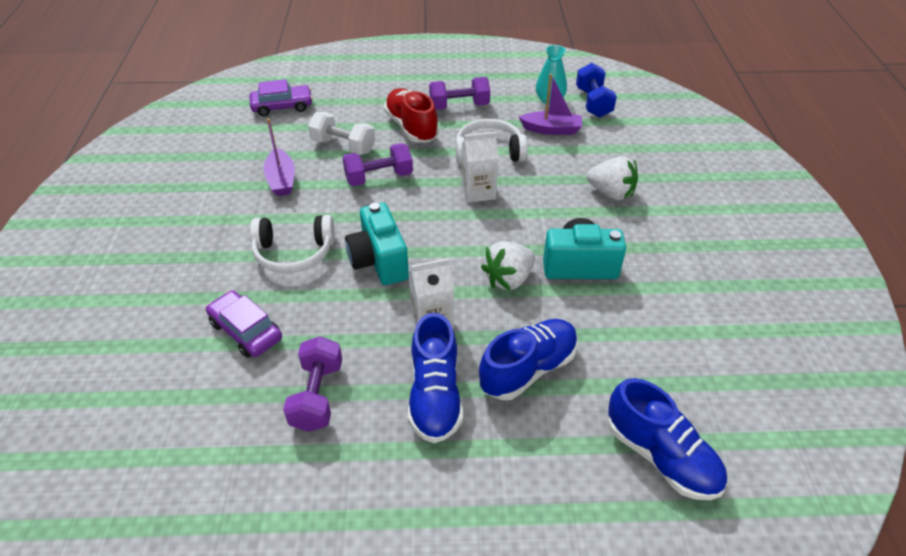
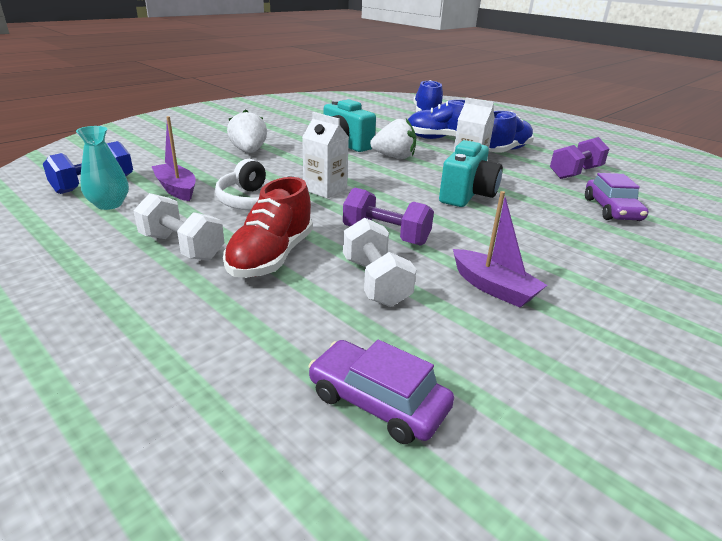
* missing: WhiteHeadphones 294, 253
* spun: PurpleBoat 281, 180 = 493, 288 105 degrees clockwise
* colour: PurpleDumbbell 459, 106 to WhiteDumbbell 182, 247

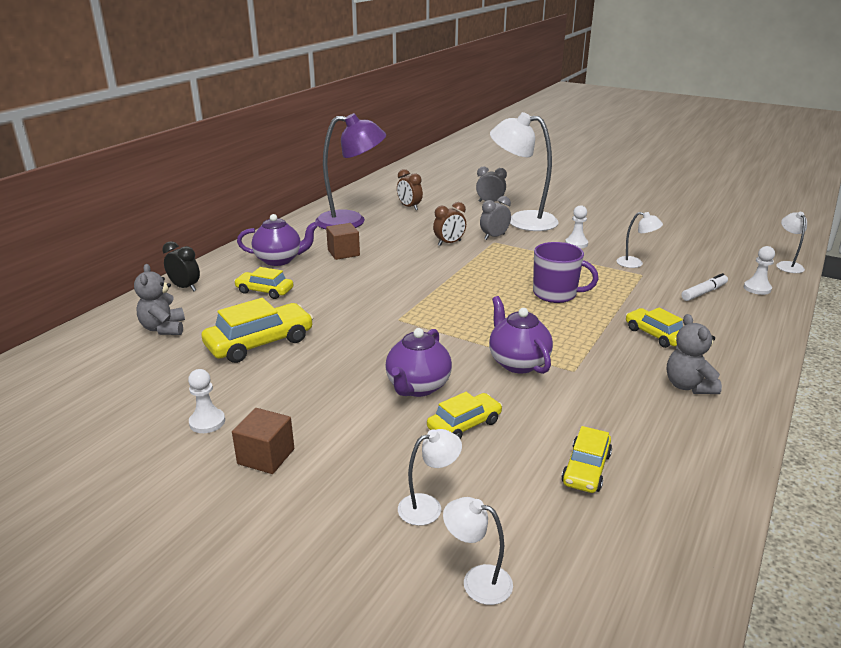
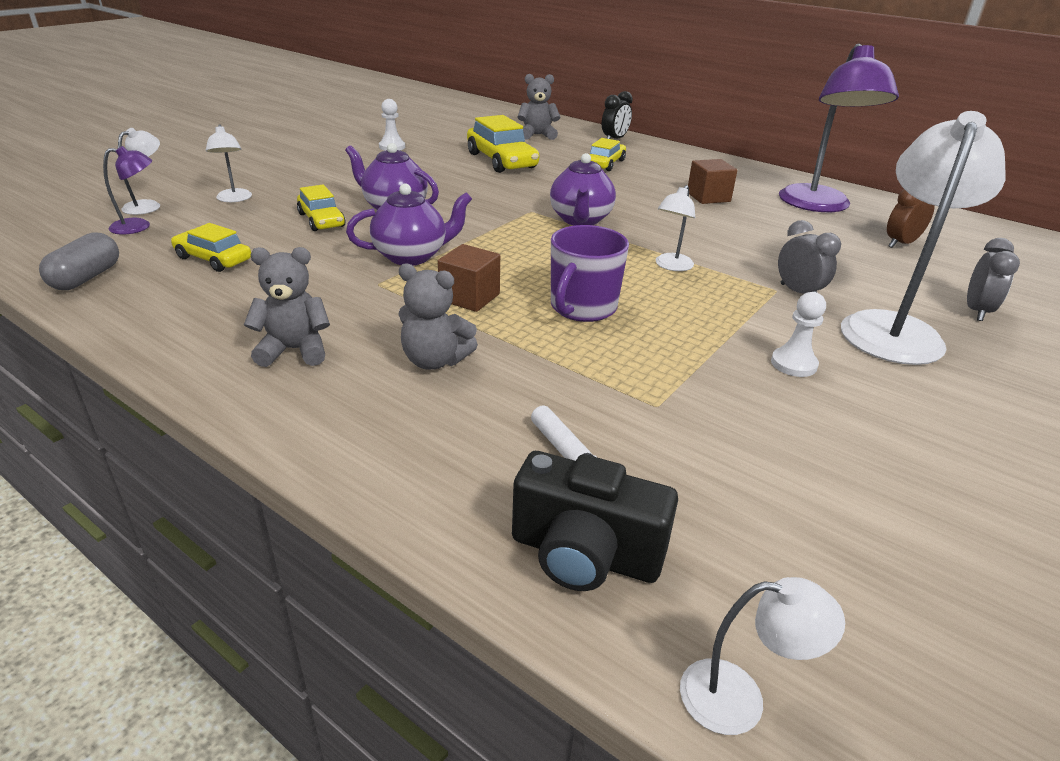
* relocated: BrownCube 266, 456 to 469, 297
* relocated: PurpleTeapot 279, 260 to 580, 220
* missing: BrownClock 449, 243
* relocated: WhiteLamp 635, 263 to 671, 266
* exchanged: YellowCar 655, 335 to GreyTeddyBear 435, 360
* exchanged: WhitePawn 757, 288 to BlackCamera 584, 554
* appeared: GreyCapsule 86, 278
* appeared: PurpleLamp 139, 227

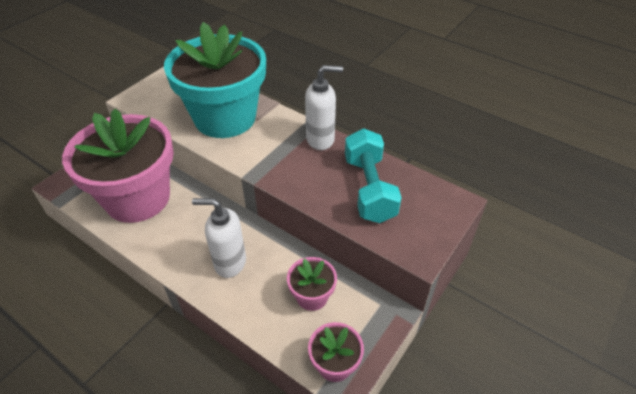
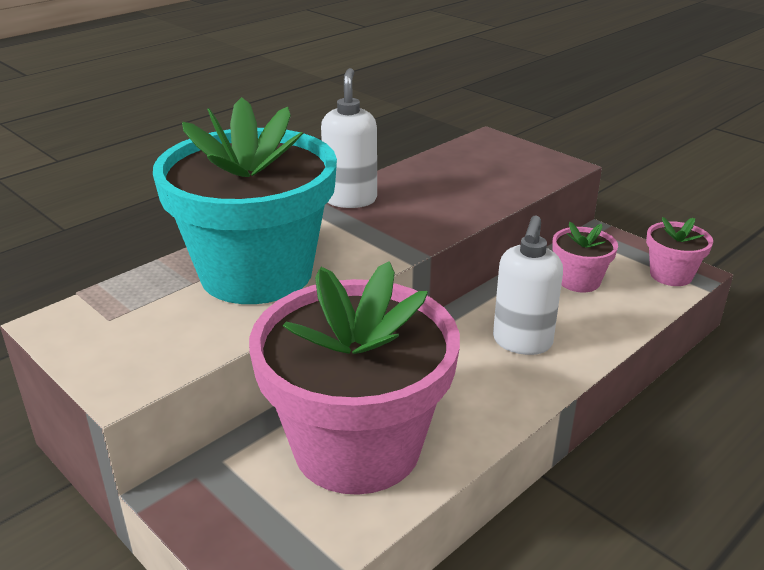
* missing: TurquoiseDumbbell 369, 189

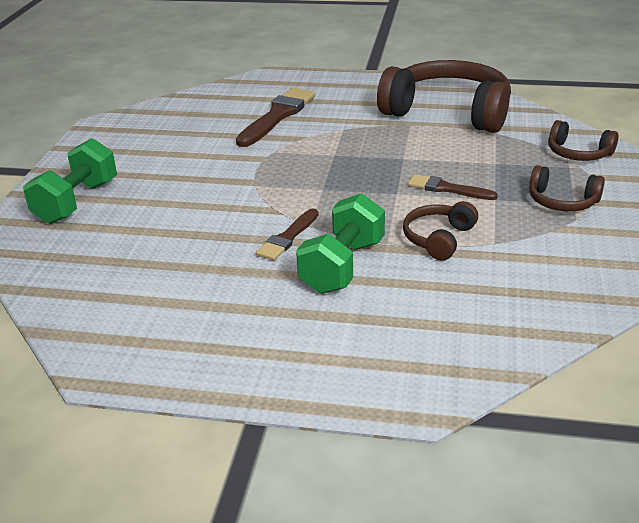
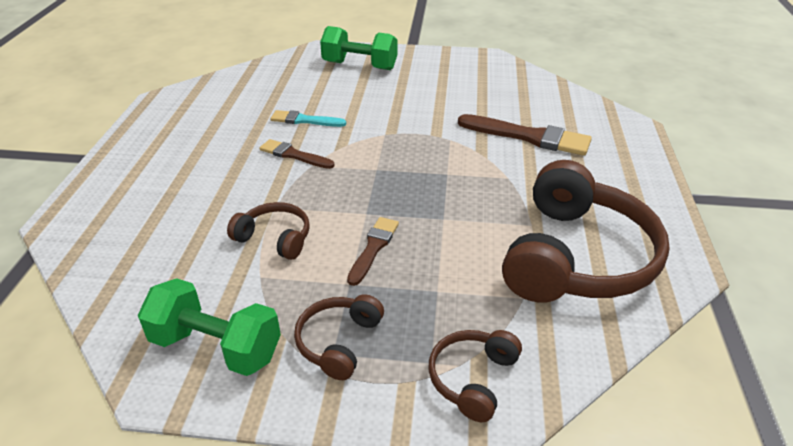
* relocated: GreenDumbbell 342, 266 to 216, 347
* appeared: TurquoiseBrush 304, 120

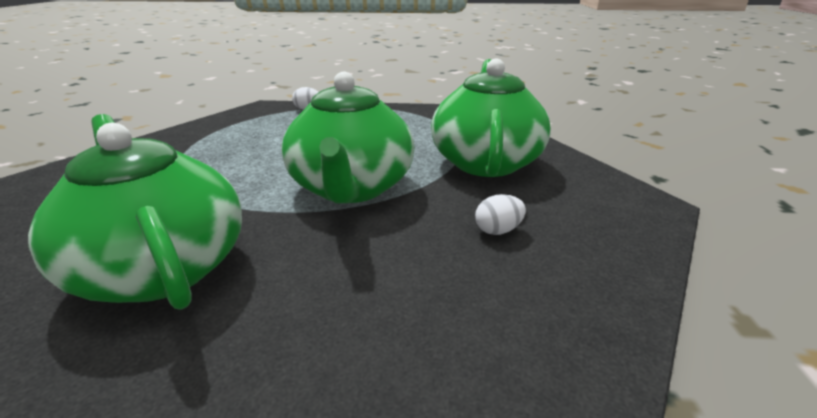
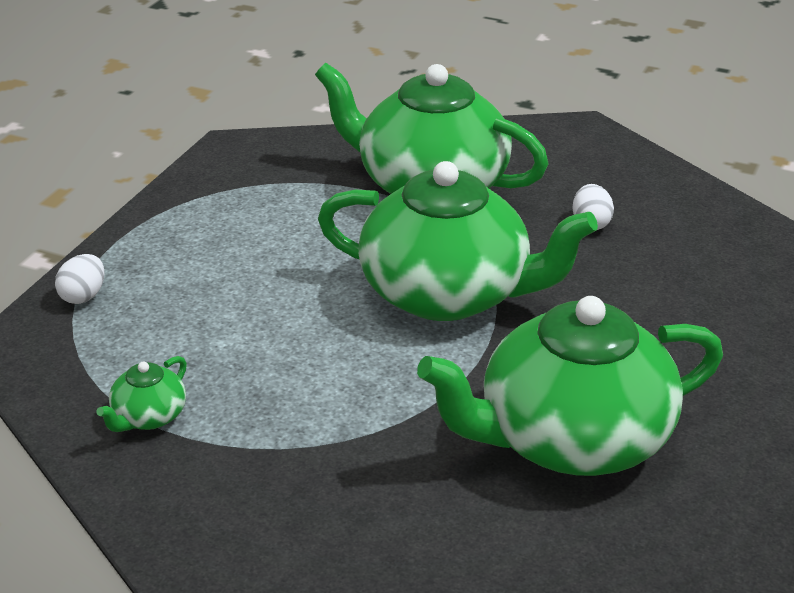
* appeared: GreenTeapot 148, 417

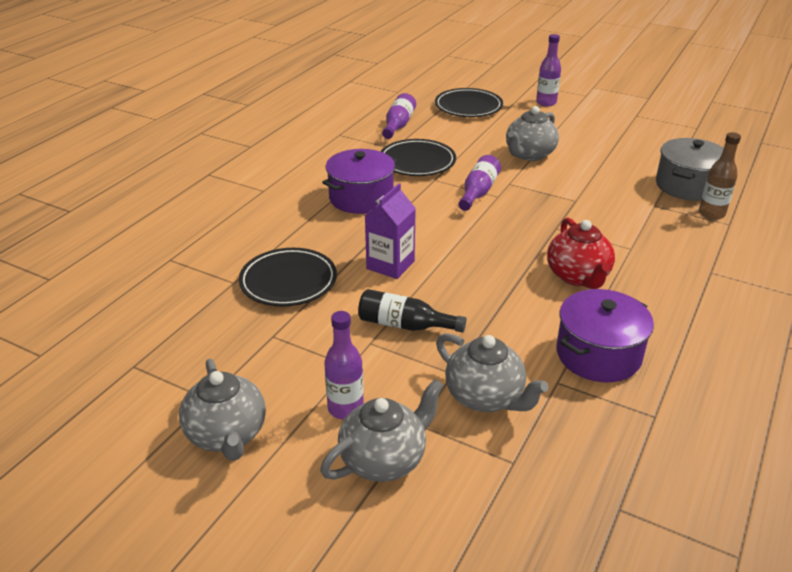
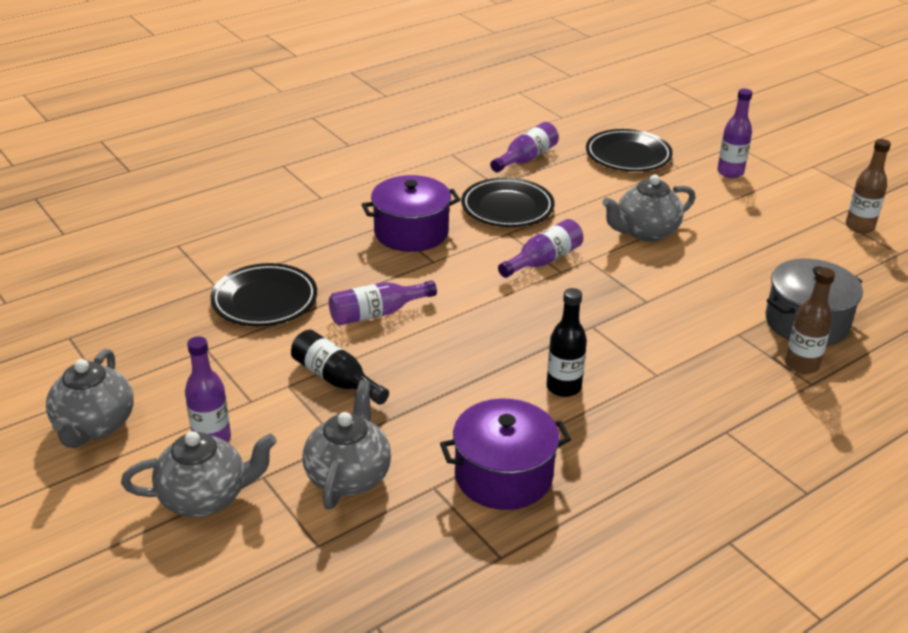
* exchanged: PurpleCarton 390, 265 to PurpleBottle 377, 313
* spun: GreyTeapot 485, 397 = 349, 476 150 degrees counterclockwise
* exchanged: RedTeapot 578, 276 to BlackBottle 563, 387
* appeared: BrownBottle 859, 227

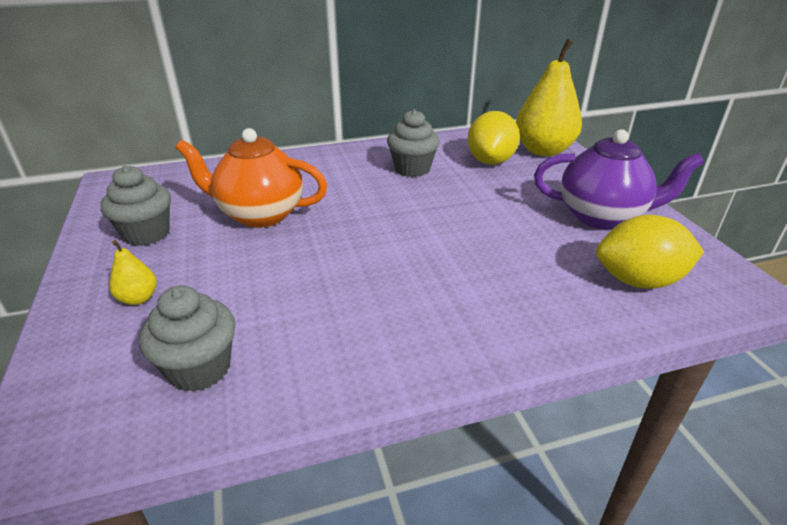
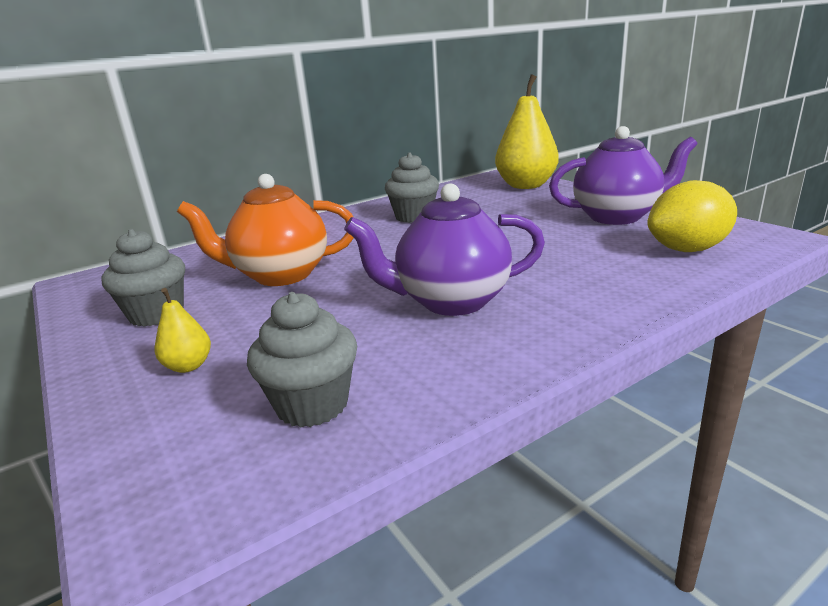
* missing: YellowLemon 490, 161
* appeared: PurpleTeapot 451, 301

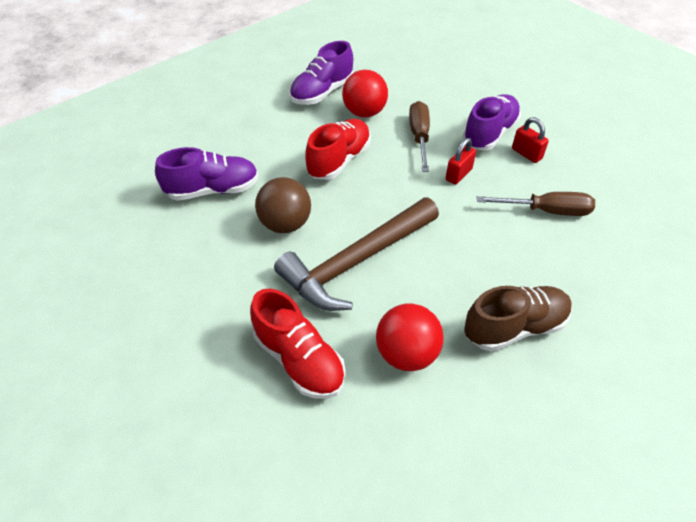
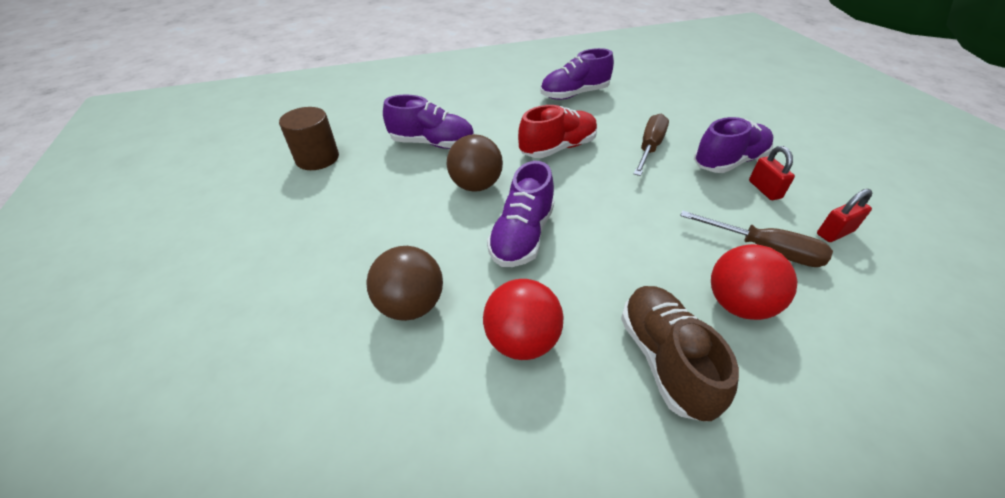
* exchanged: RedShoe 299, 360 to BrownBall 411, 305
* exchanged: BrownHammer 356, 262 to PurpleShoe 522, 236
* relocated: RedBall 364, 113 to 738, 304
* relocated: RedPadlock 458, 174 to 834, 232
* spun: BrownShoe 514, 327 = 664, 359 105 degrees counterclockwise
* appeared: BrownCylinder 317, 158

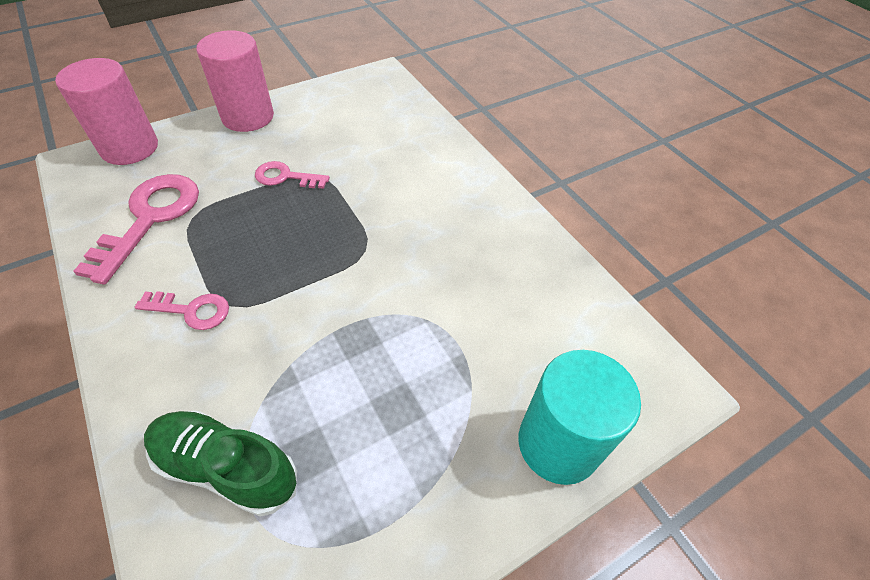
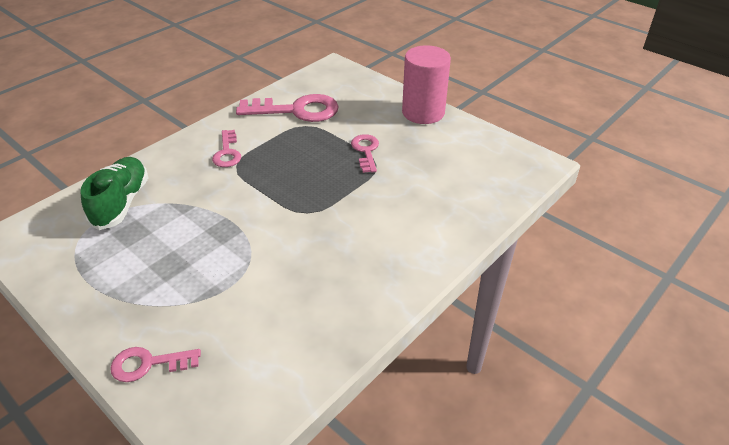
* missing: PinkCylinder 130, 148
* exchanged: TurquoiseCylinder 558, 443 to PinkKey 148, 364

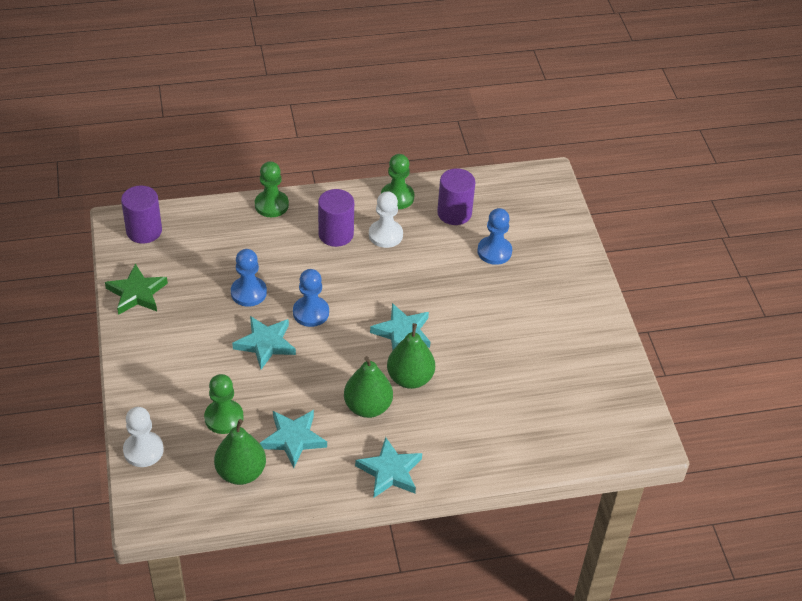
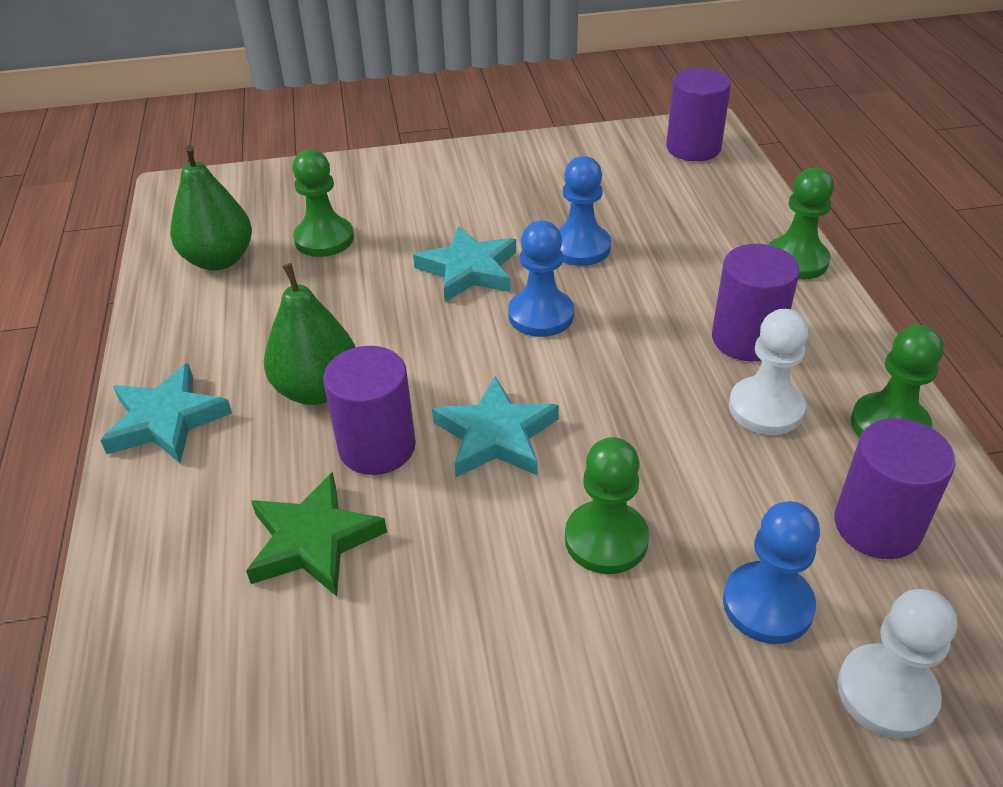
* relocated: GreenStar 137, 293 to 313, 541
* relocated: WhitePawn 143, 450 to 886, 693
* missing: TurquoiseStar 293, 439
* exchanged: GreenPear 410, 378 to PurpleCylinder 377, 447
* appeared: GreenPawn 606, 539

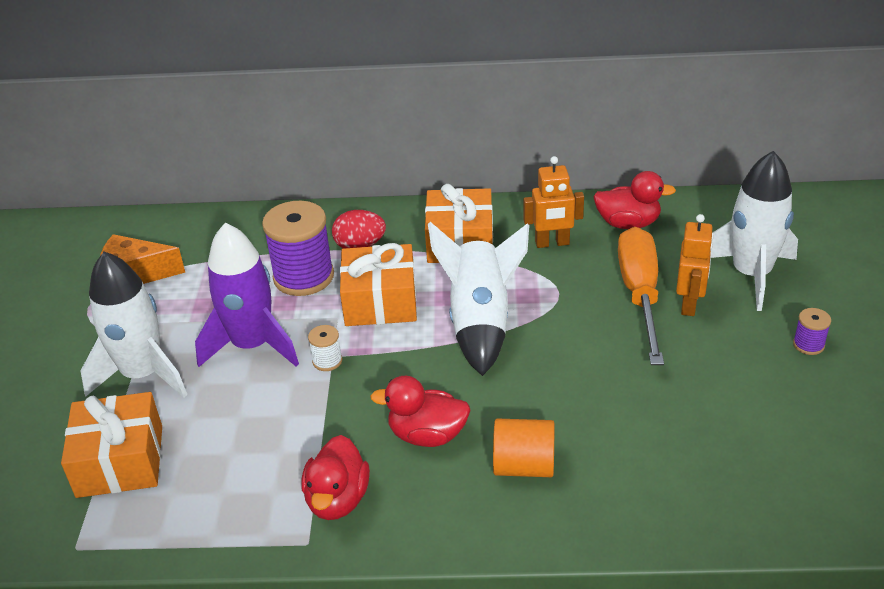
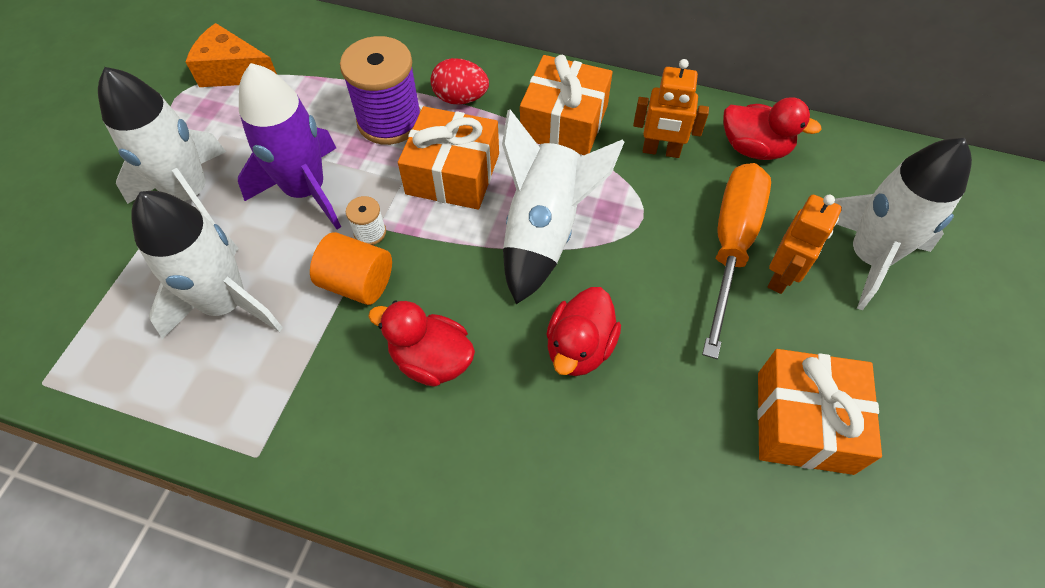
* relocated: OrangeGift 120, 461 to 804, 422
* relocated: RedDuck 337, 499 to 579, 347
* relocated: OrangeCylinder 524, 466 to 357, 283
* missing: PurpleSpool 808, 345
* appeared: WhiteRocket 226, 303

